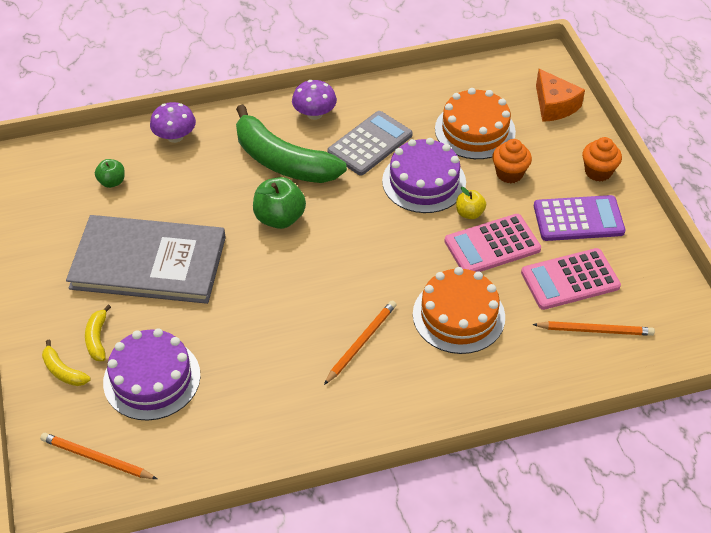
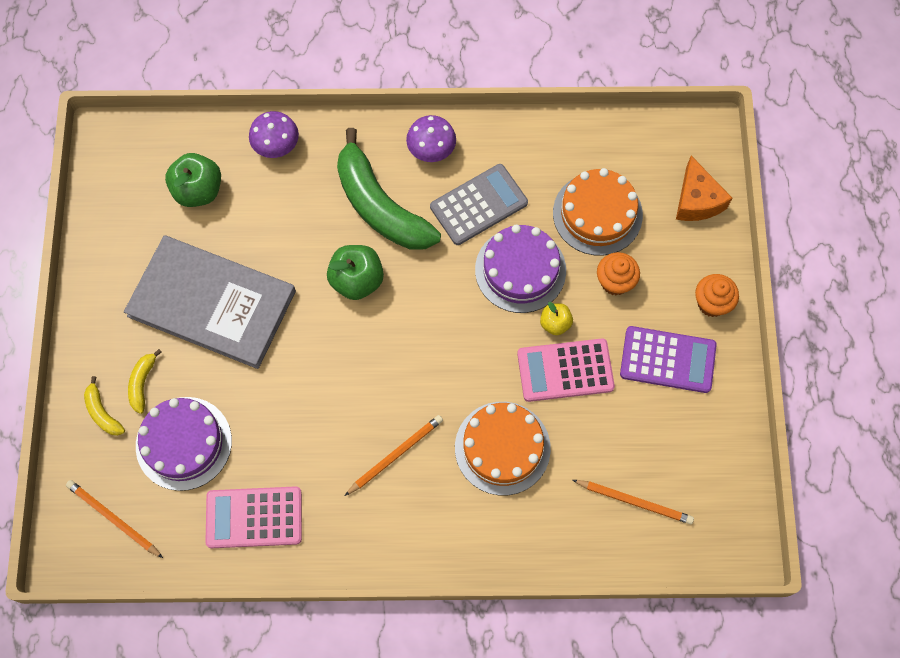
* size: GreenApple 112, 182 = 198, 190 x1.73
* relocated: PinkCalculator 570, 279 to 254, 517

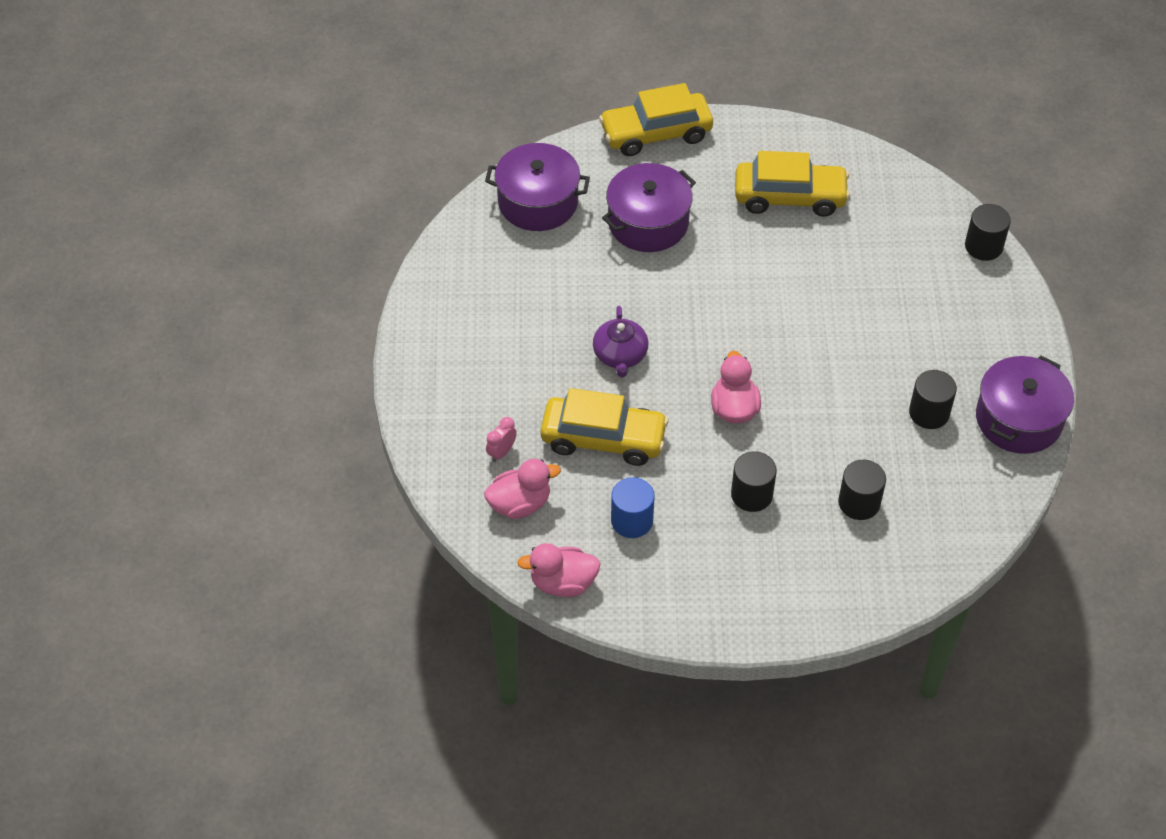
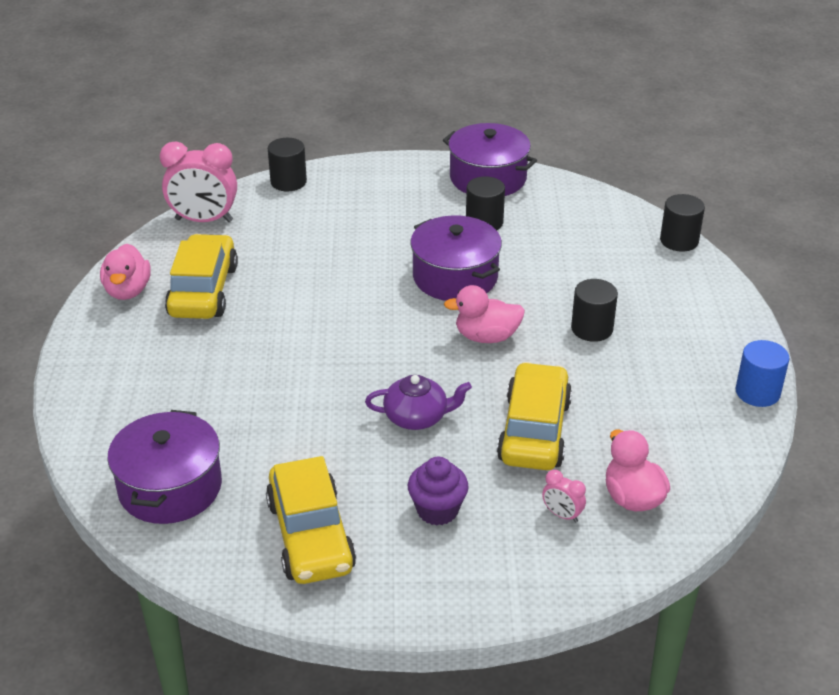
* relocated: PinkDuck 563, 583 to 128, 291
* relocated: YellowCar 656, 133 to 311, 535
* relocated: PurplePot 648, 222 to 455, 277
* relocated: BlueCylinder 632, 520 to 757, 392
* relocated: BlackCylinder 859, 503 to 679, 241
* appeared: PinkClock 204, 220
* appeared: PurpleCupcake 437, 510

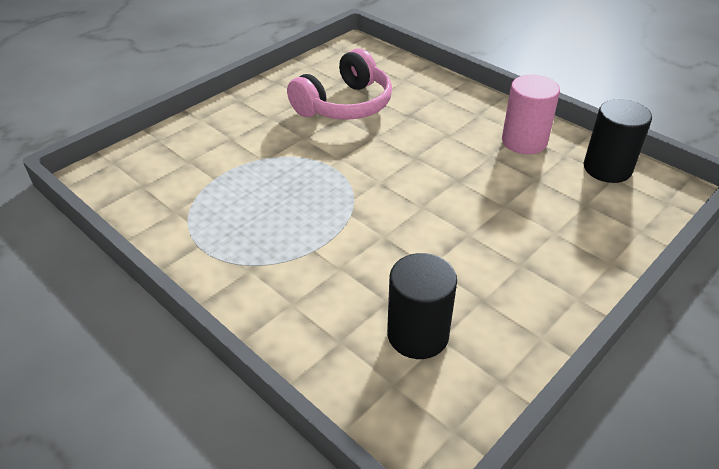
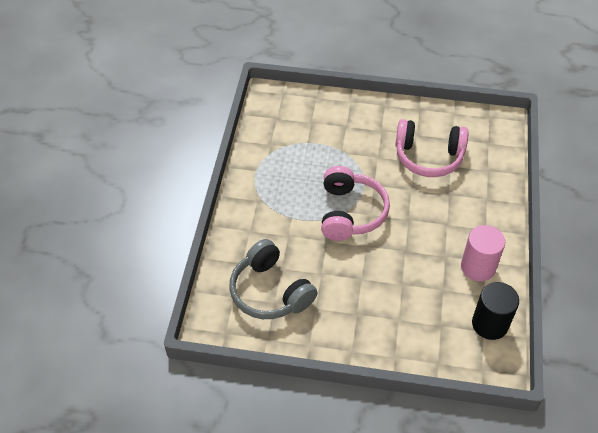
* exchanged: BlackCylinder 418, 334 to GreyHeadphones 270, 291
* appeared: PinkHeadphones 350, 212

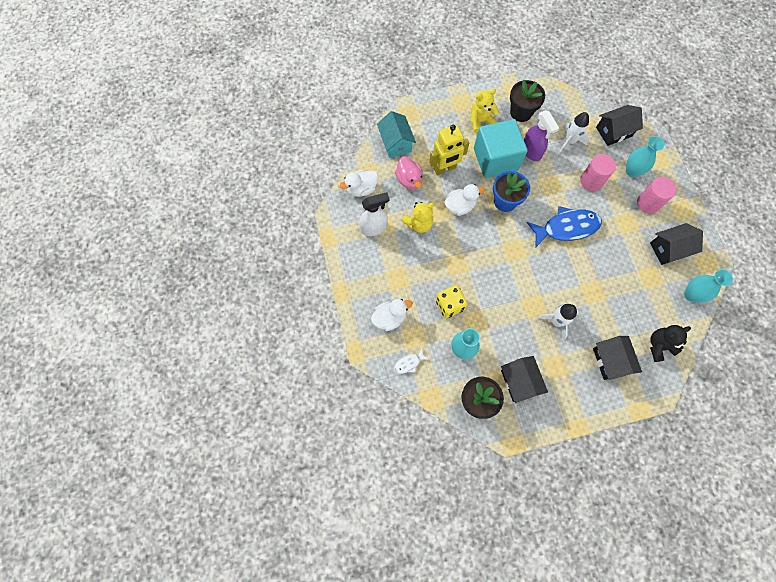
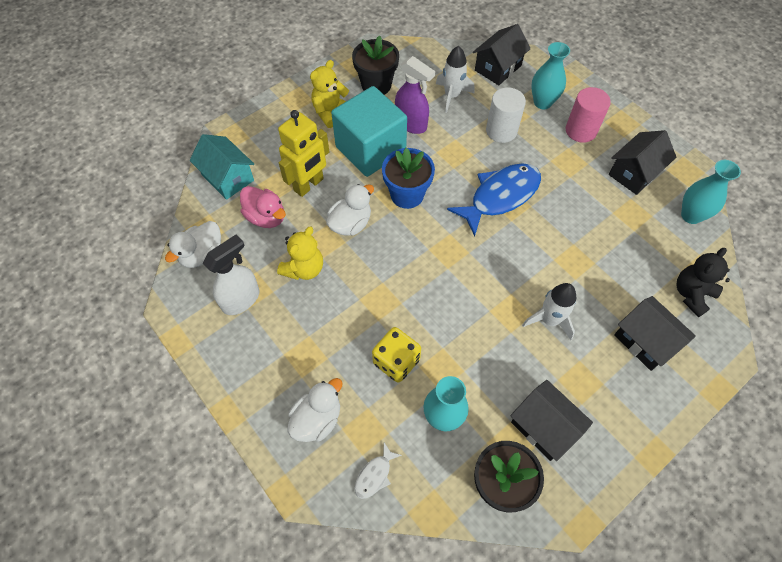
* colour: PinkCylinder 591, 181 to WhiteCylinder 501, 131

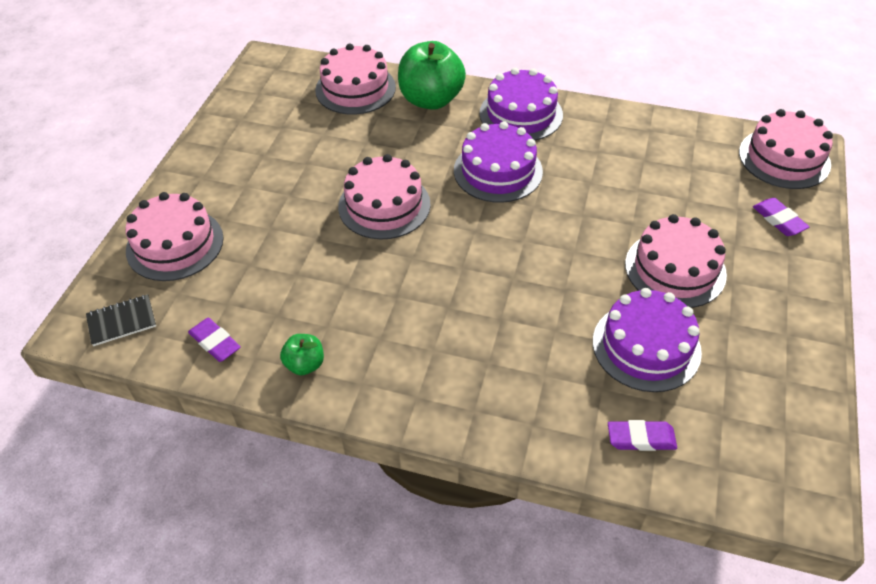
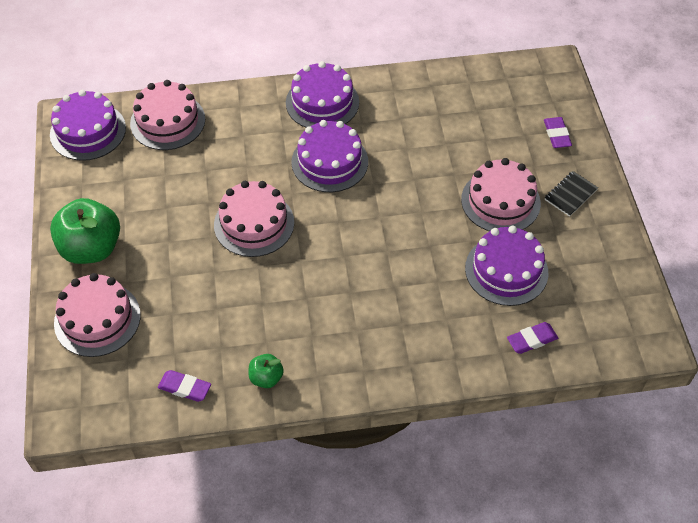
* relocated: BlackNotebook 122, 321 to 570, 194
* relocated: GreenApple 431, 100 to 91, 248
* missing: PinkCake 784, 158
* spun: PurpleEraser 779, 220 = 557, 135 45 degrees clockwise
* appeared: PurpleCake 88, 131

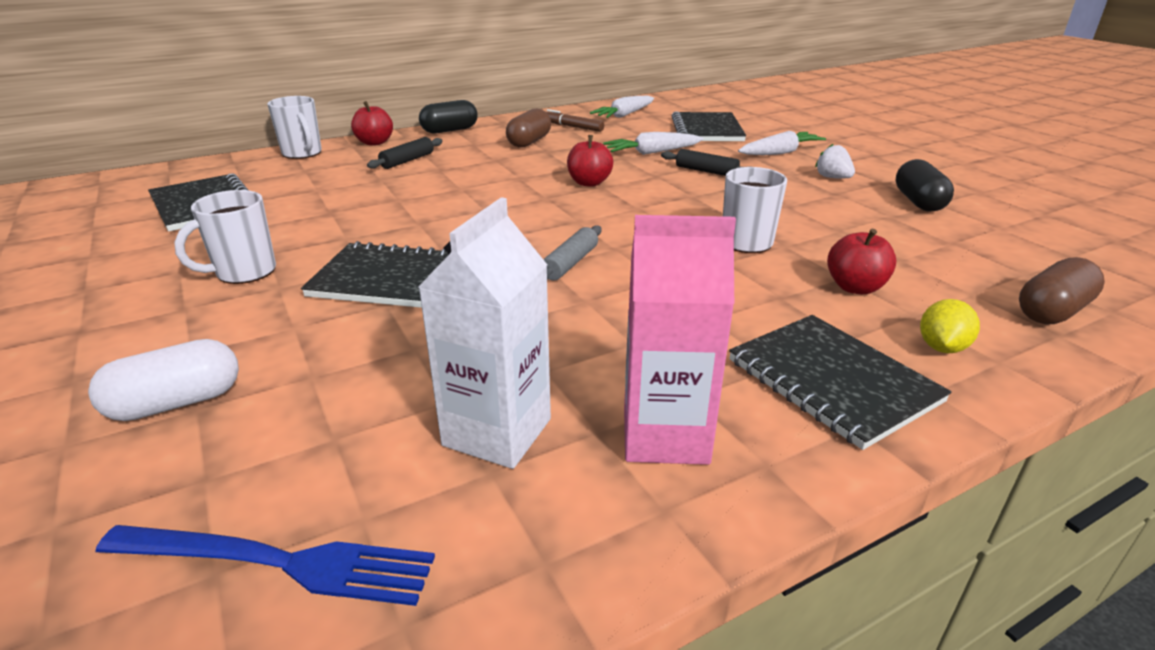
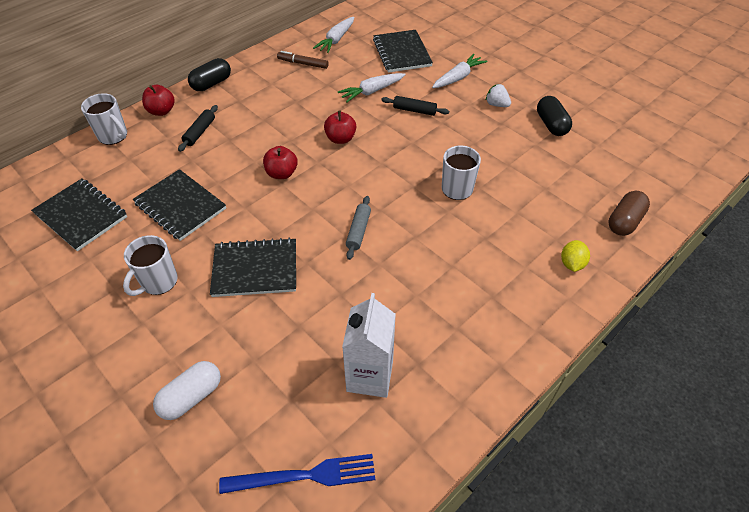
* missing: BrownCapsule 529, 142
* missing: PinkCarton 665, 435
* relocated: BlackNotebook 832, 381 to 180, 206
* relocated: RedApple 855, 287 to 282, 173

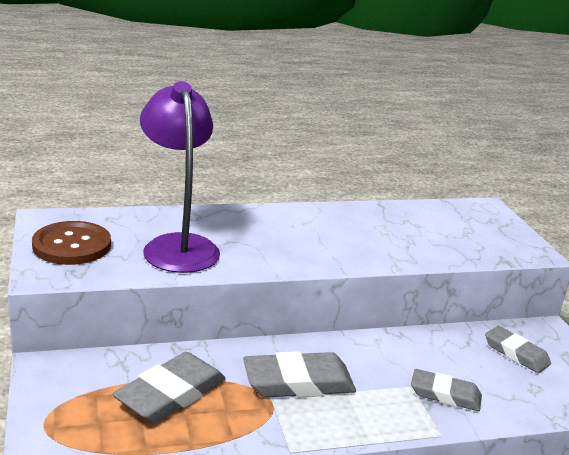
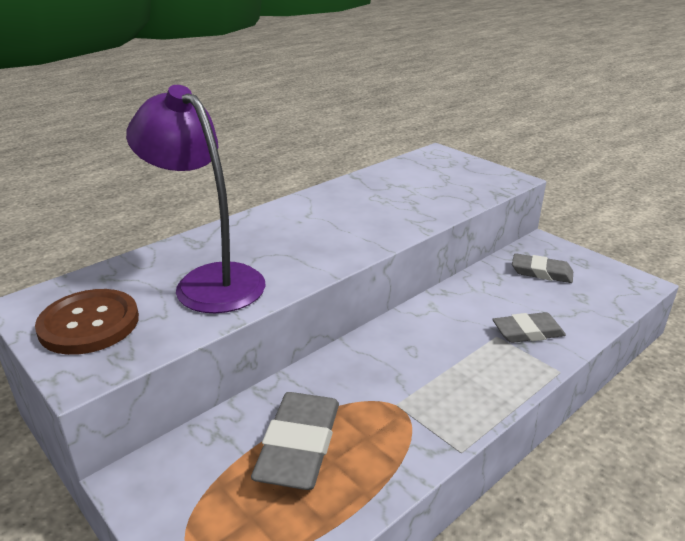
* missing: GreyEraser 298, 382

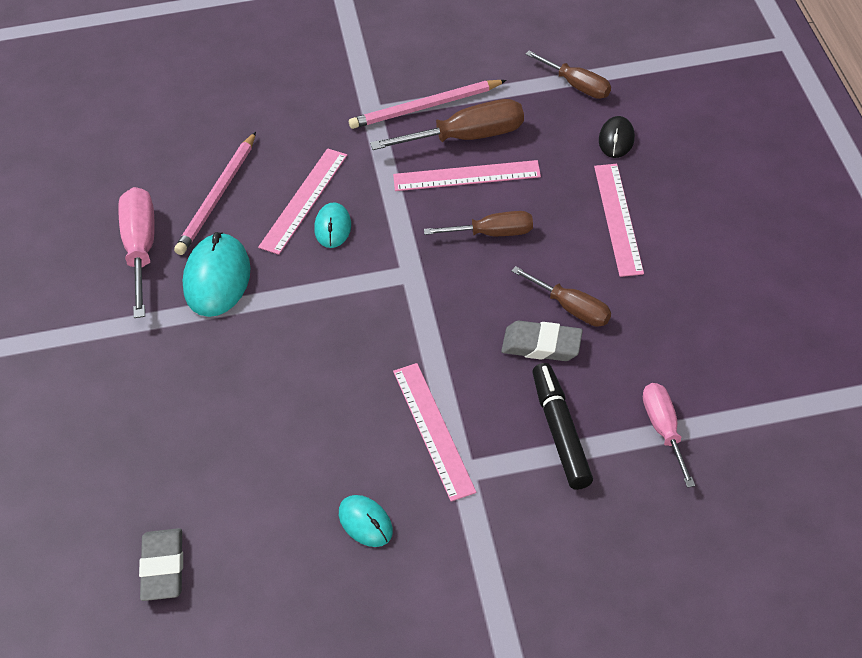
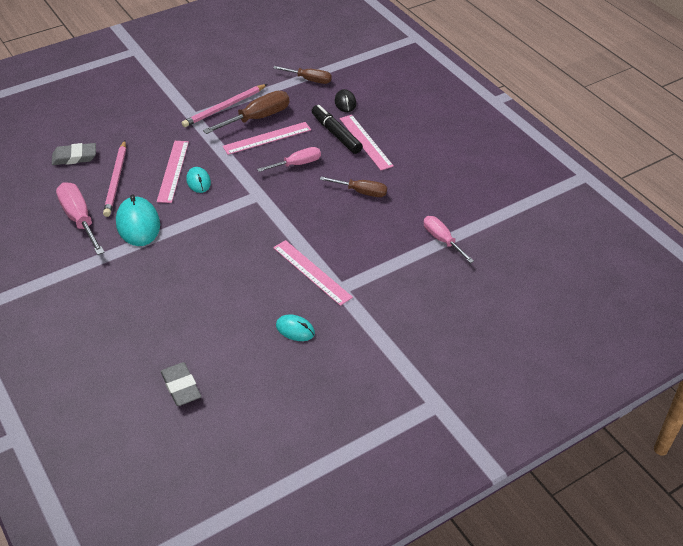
* colour: BrownScrewdriver 492, 233 to PinkScrewdriver 297, 164
* relocated: GreyEraser 541, 345 to 74, 157
* relocated: BlackMarker 560, 432 to 336, 134

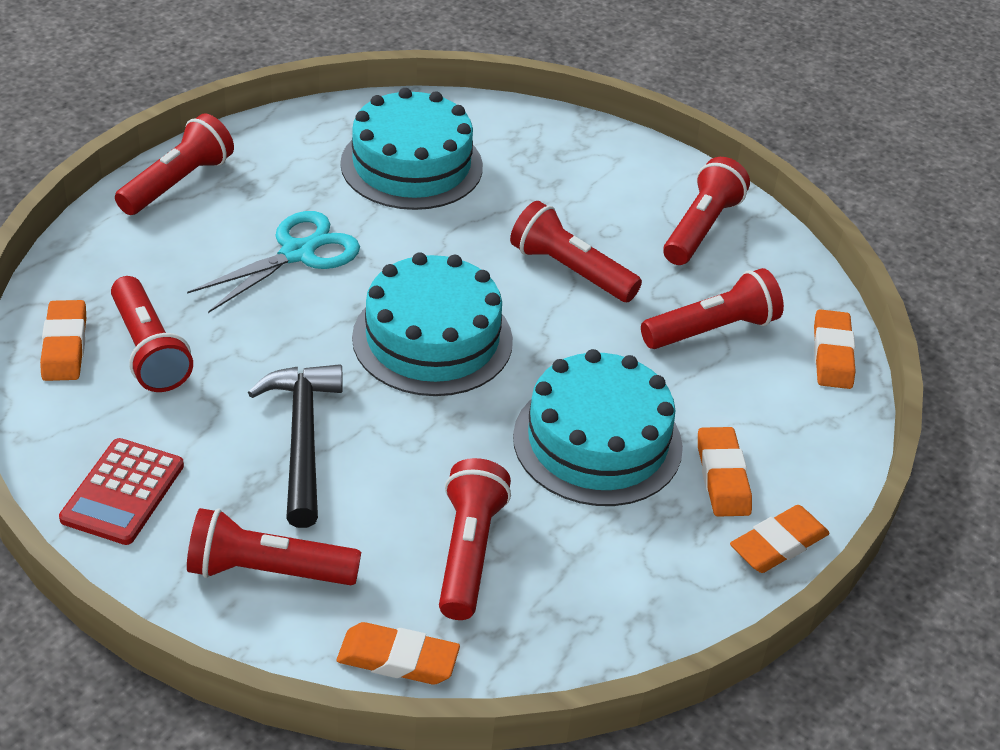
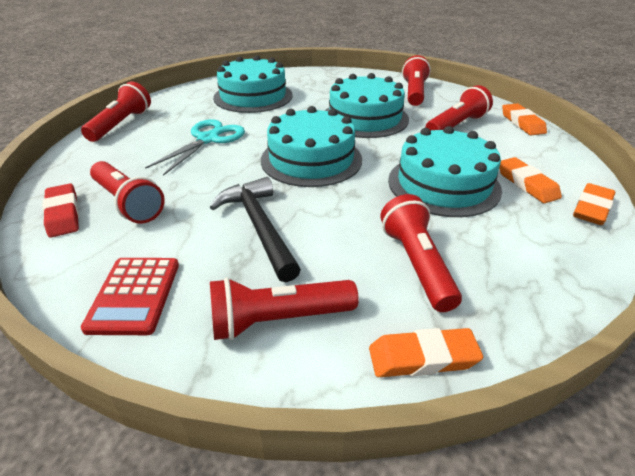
* colour: OrangeEraser 64, 346 to RedEraser 63, 214
* exchanged: RedFlashlight 570, 270 to TurquoiseCake 365, 118

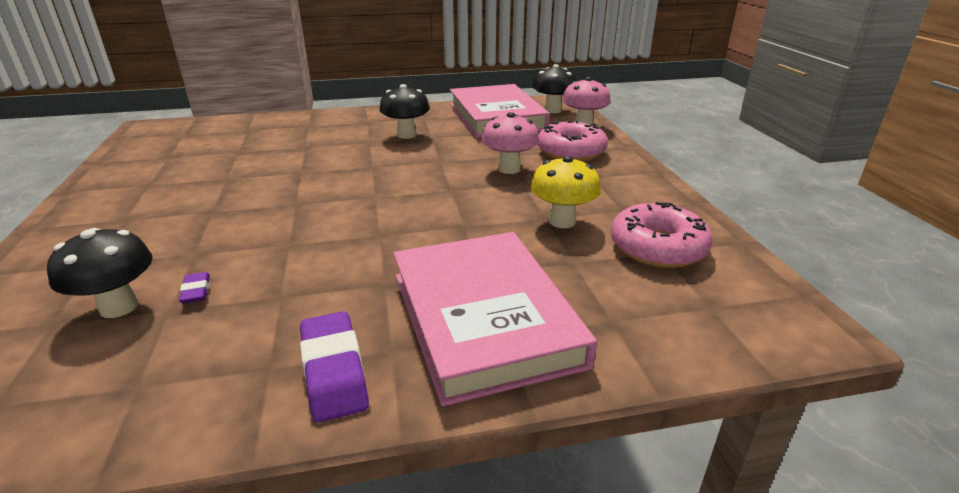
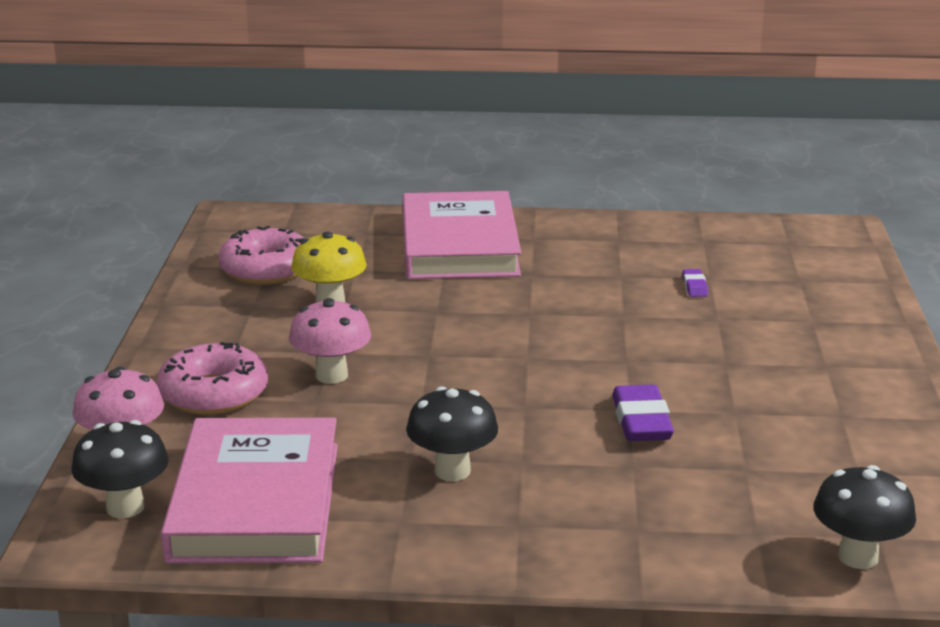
* relocated: BlackMushroom 119, 307 to 858, 557
* relocated: PurpleEraser 333, 371 to 641, 422

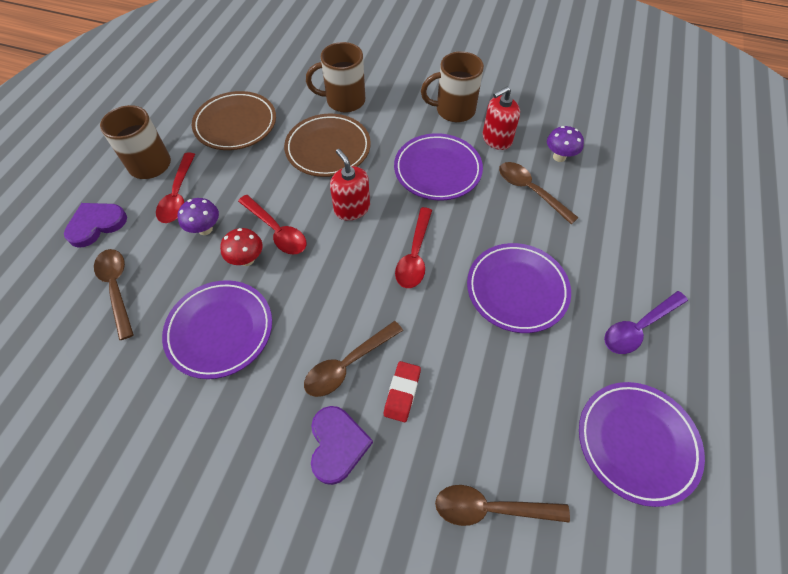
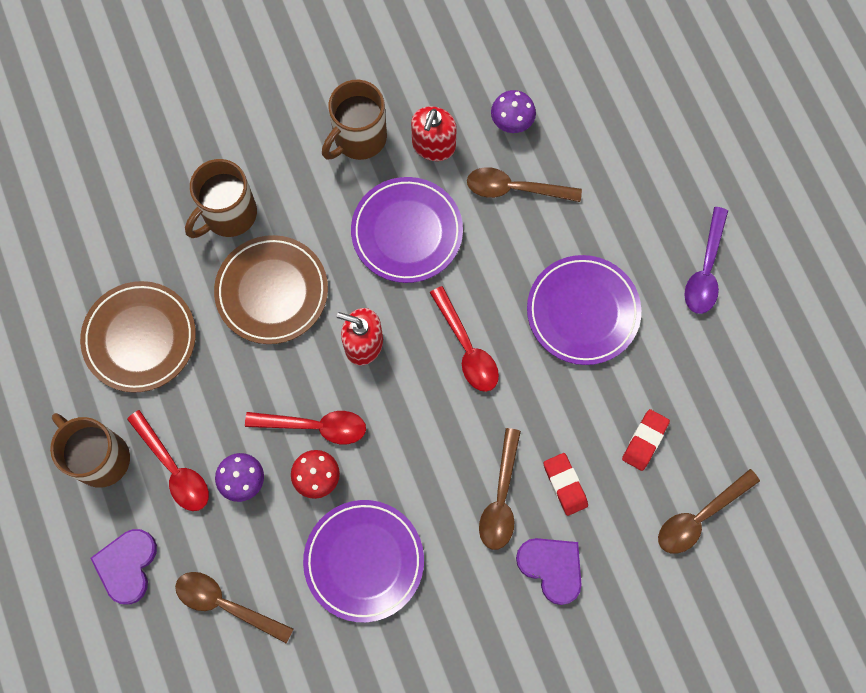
* missing: PurplePlate 636, 443
* appeared: RedEraser 644, 441

